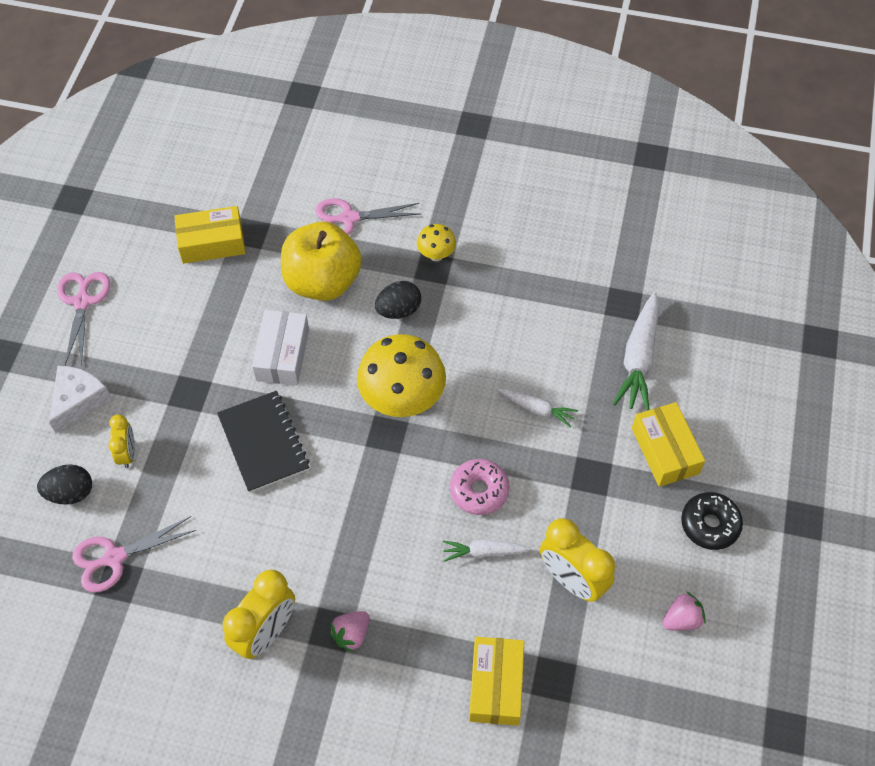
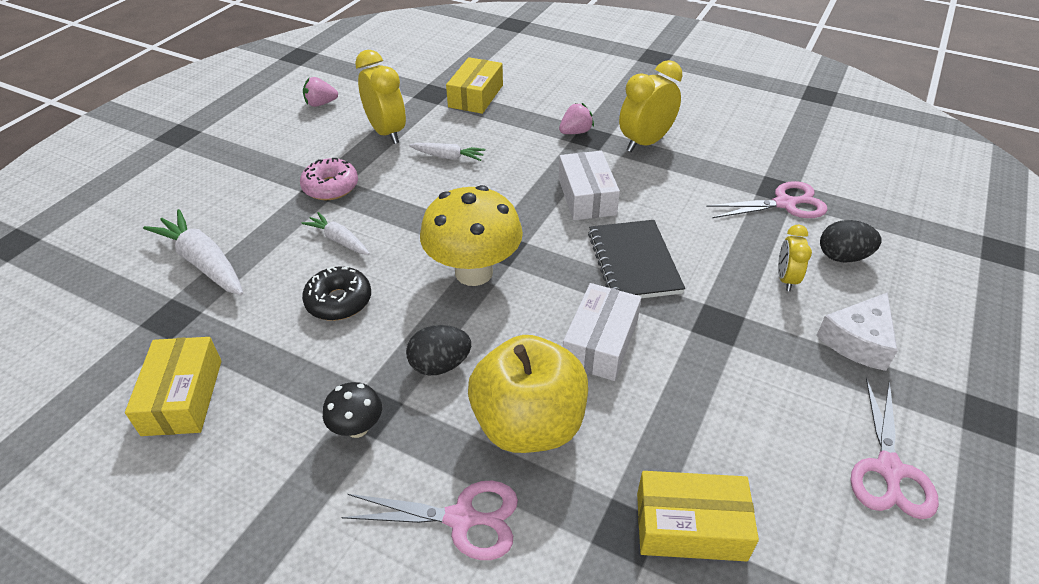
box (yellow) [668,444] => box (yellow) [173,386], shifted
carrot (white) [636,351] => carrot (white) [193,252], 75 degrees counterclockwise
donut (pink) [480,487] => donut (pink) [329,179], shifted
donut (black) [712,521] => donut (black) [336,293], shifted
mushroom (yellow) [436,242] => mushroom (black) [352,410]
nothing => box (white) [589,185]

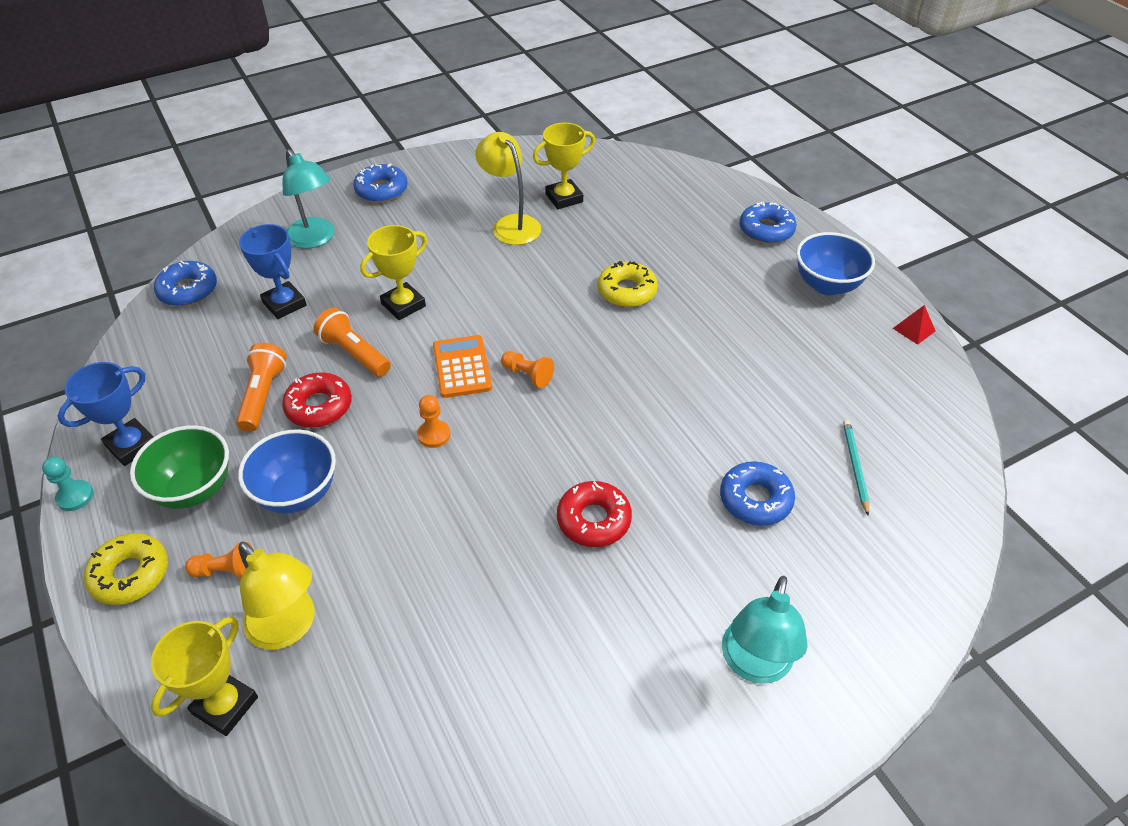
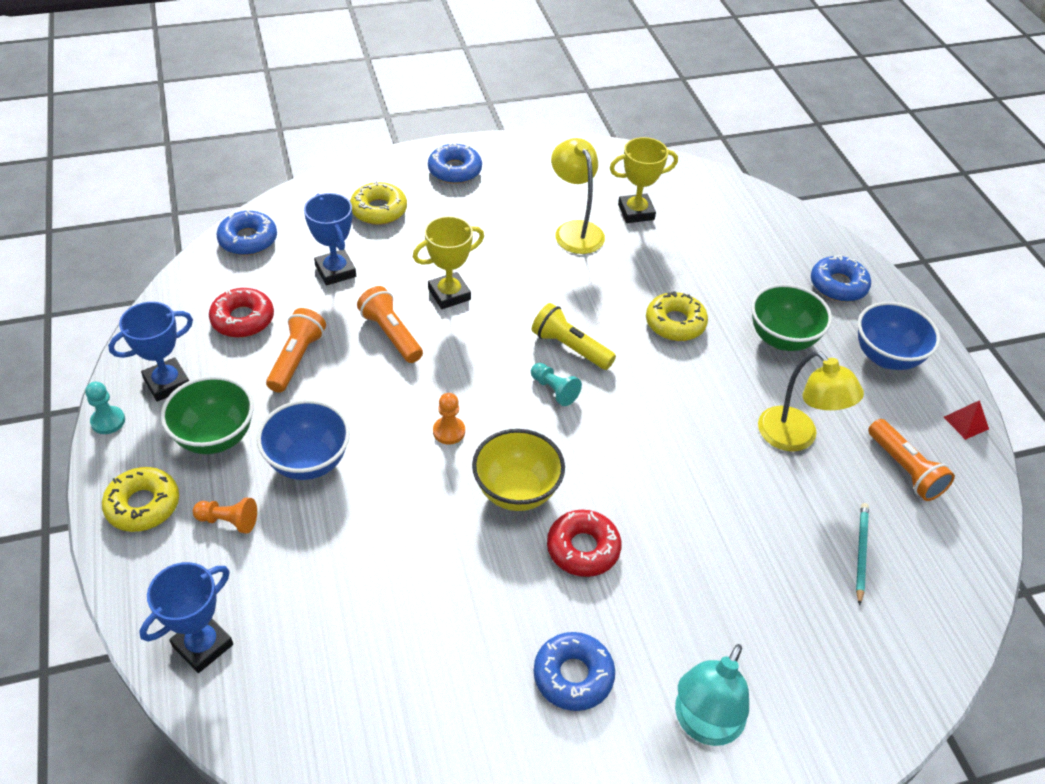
trophy (yellow) [204,676] => trophy (blue) [186,617]
donut (red) [317,400] => donut (red) [241,313], shifted
lamp (turquoise) [308,199] => donut (yellow) [378,203]
nothing => bowl (yellow) [518,470]
nothing => flashlight (yellow) [573,336]
pawn (orange) [527,369] => pawn (turquoise) [556,384]
donut (blue) [757,493] => donut (blue) [574,671], shifted
nothing => bowl (green) [791,317]
lamp (yellow) [276,595] => lamp (yellow) [811,400], shifted
nothing => flashlight (orange) [911,460]
calculator (orange) [462,366] => nothing

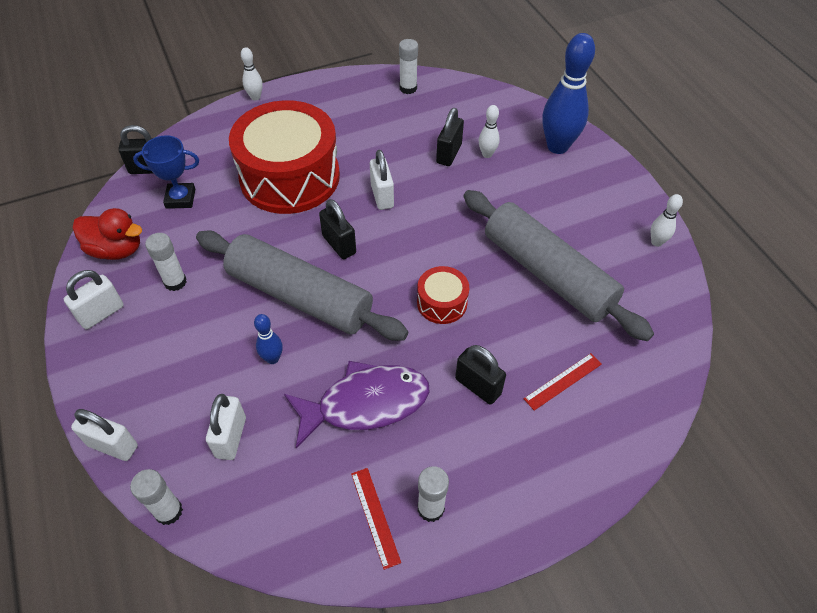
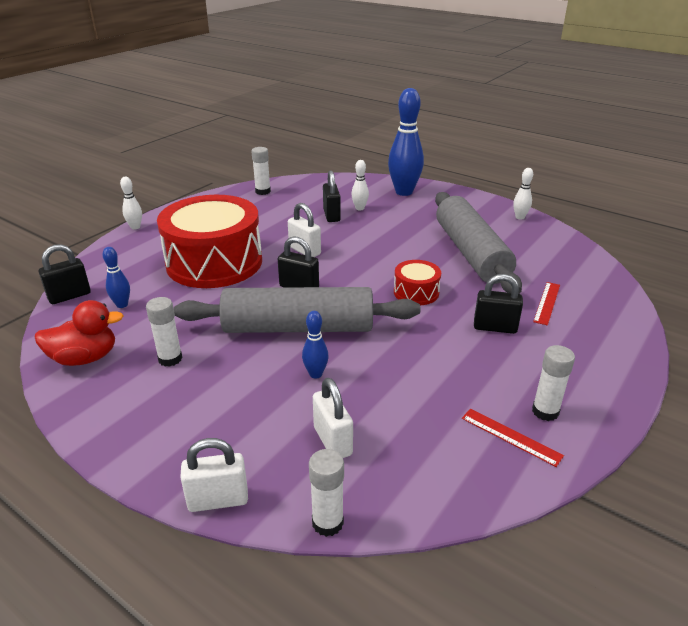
trophy (blue) [166,172] => bowling pin (blue) [116,277]
rolling pin (grey) [558,265] => rolling pin (grey) [478,243], 60 degrees clockwise
padlock (white) [94,299] => nothing
fish (purple) [356,404] => nothing

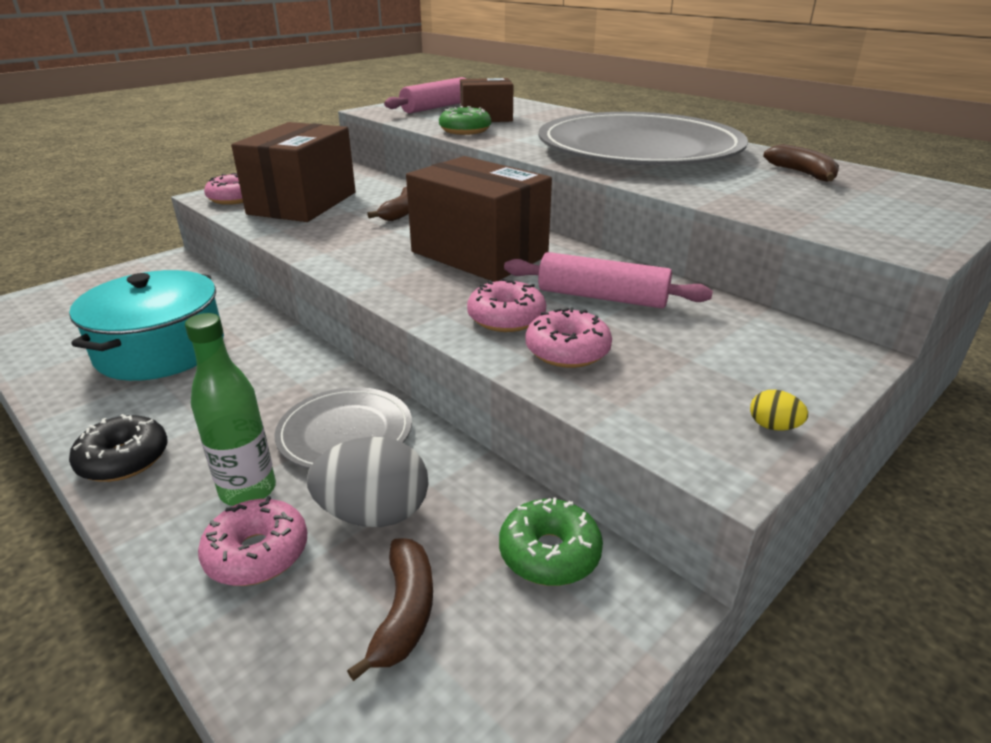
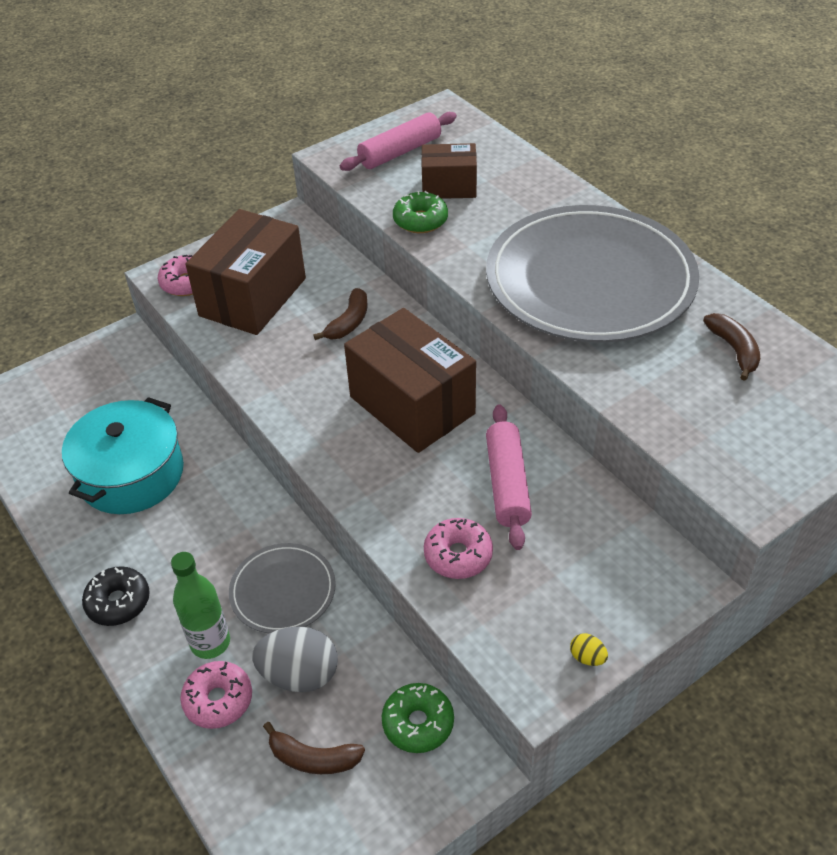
banana (brown) [390,609] => banana (brown) [314,748], 90 degrees clockwise
rolling pin (pink) [608,280] => rolling pin (pink) [509,477], 60 degrees clockwise
donut (pink) [506,305] => nothing

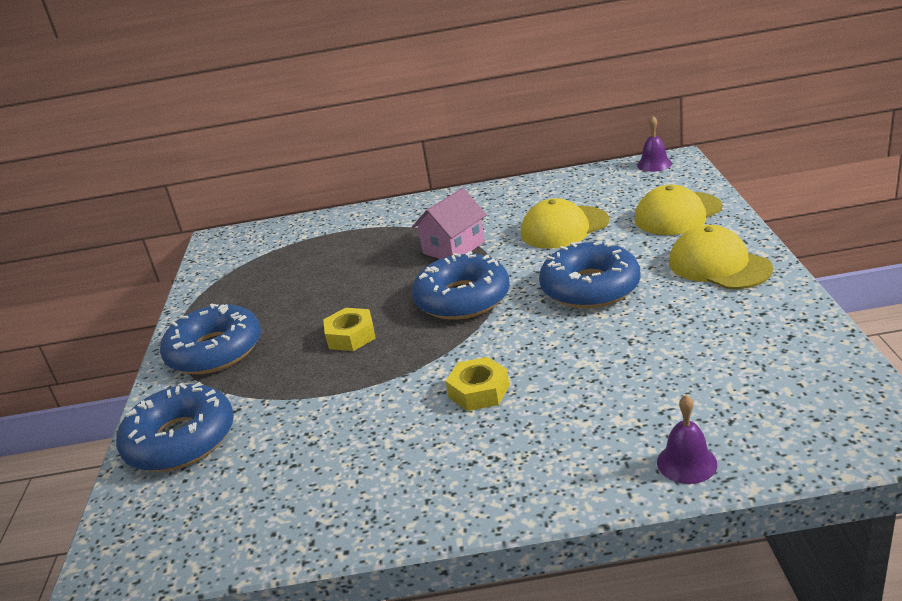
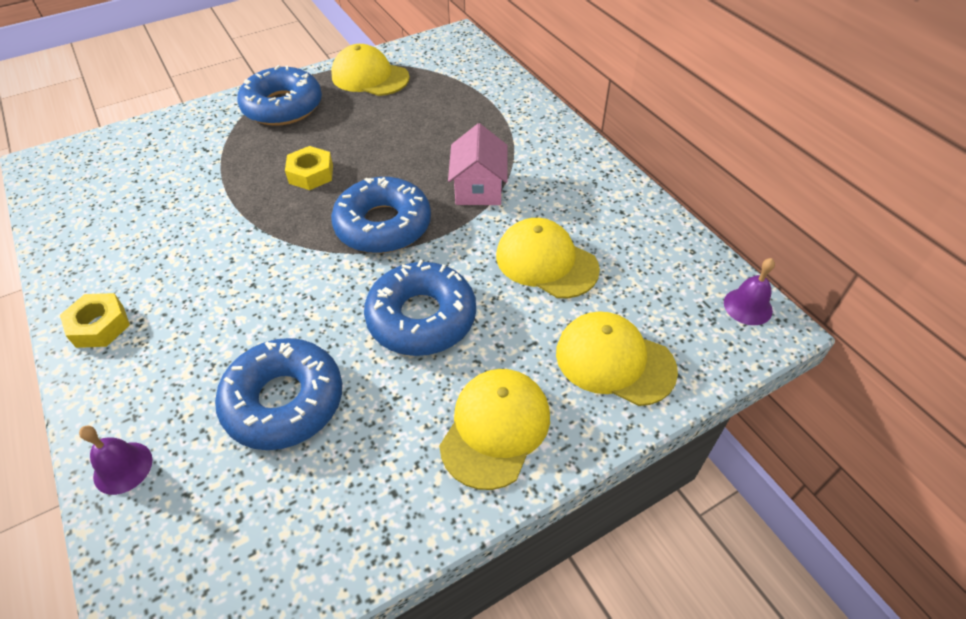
nut (yellow) [477,384] => nut (yellow) [95,320], shifted
donut (blue) [175,427] => donut (blue) [278,394], shifted
nothing => cap (yellow) [370,70]
house (pink) [449,223] => house (pink) [478,164], 75 degrees clockwise

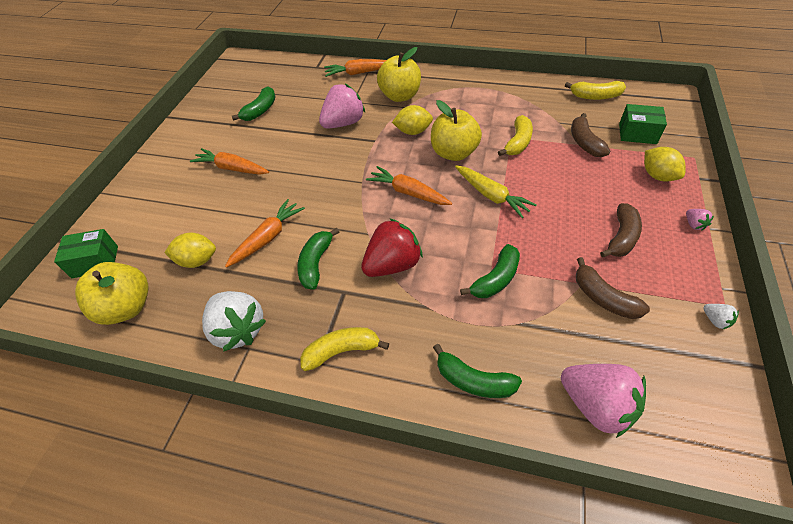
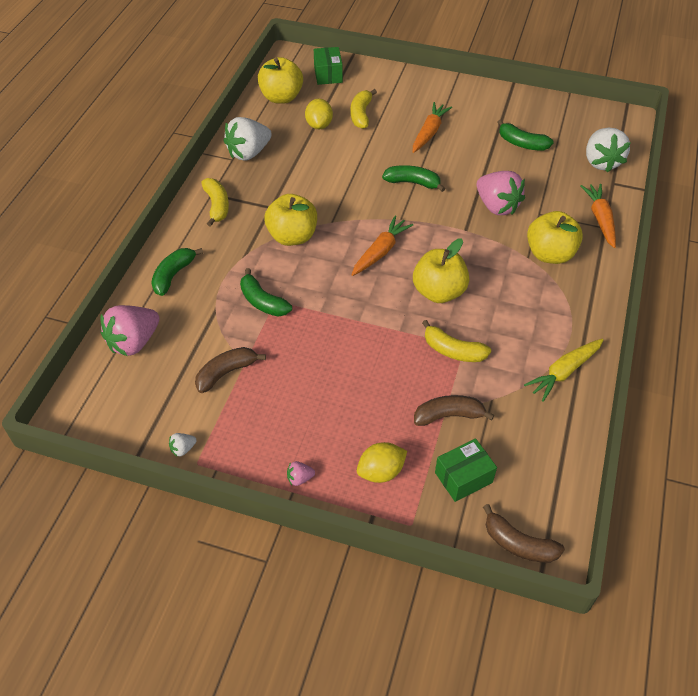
strawberry (red) [392,247] => apple (yellow) [290,220]
banana (yellow) [595,90] => banana (yellow) [364,109], shifted
banana (green) [318,258] => banana (green) [413,178], shifted
box (green) [643,124] => box (green) [466,470], 45 degrees clockwise
banana (brown) [621,230] => banana (brown) [524,533], shifted
carrot (yellow) [496,192] => carrot (yellow) [564,370], shifted
nothing => strawberry (white) [608,150]
carrot (orange) [265,233] => nothing
lemon (yellow) [412,120] => nothing

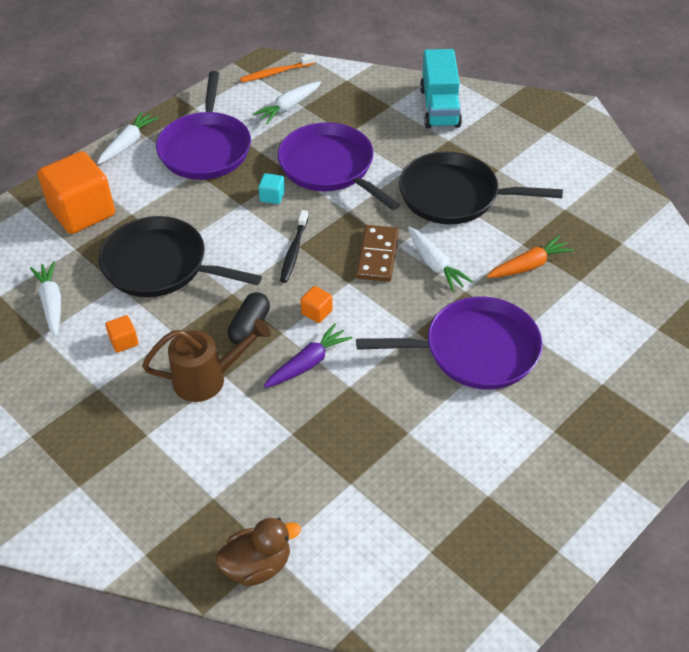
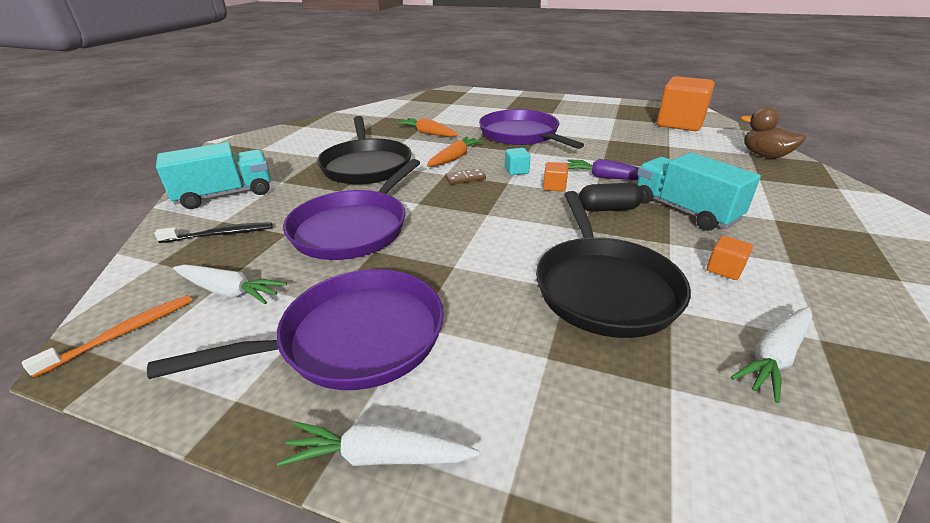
toothbrush (orange) [277,68] => toothbrush (orange) [107,336], 90 degrees counterclockwise
toothbrush (black) [294,246] => toothbrush (black) [213,232], shifted
carrot (white) [440,259] => carrot (orange) [455,151]
domino (brown) [377,253] => domino (brown) [465,177], x0.58
cube (turquoise) [271,188] => cube (turquoise) [517,161], shifted
watering can (brown) [206,360] => truck (turquoise) [699,192]
cube (orange) [76,192] => cube (orange) [685,103], shifted

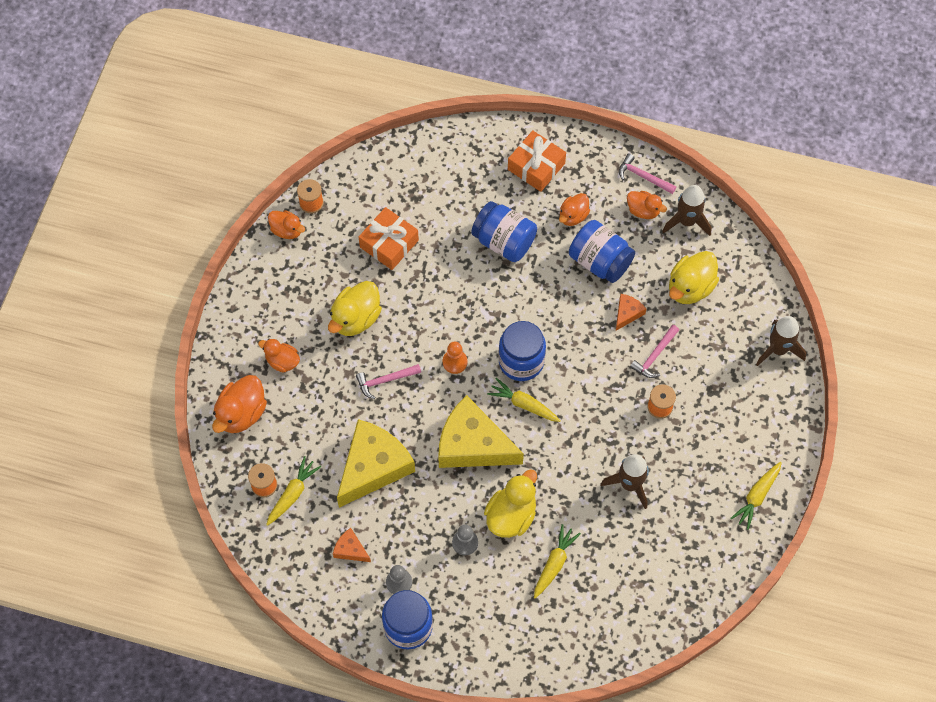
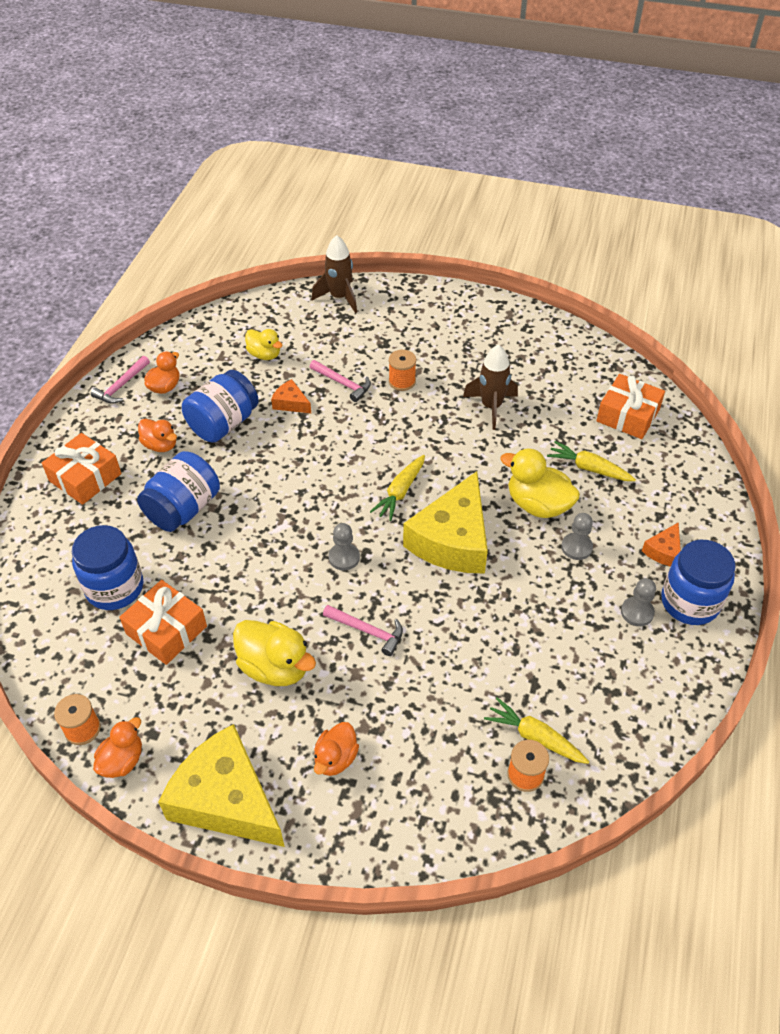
jar (blue) [522,351] => jar (blue) [107,567], shifted
cheese (yellow) [376,463] => cheese (yellow) [221,785], shifted
duck (yellow) [694,277] => duck (yellow) [264,344], x0.63
hammer (pink) [388,381] => hammer (pink) [363,630], 45 degrees counterclockwise
pawn (orange) [455,358] => pawn (grey) [344,546]
nothing => gift (orange) [630,406]
cheese (orange) [352,545] => cheese (orange) [661,544], shifted
duck (orange) [239,404] => nothing
rocket (brown) [686,210] => nothing
carrot (yellow) [756,496] => nothing

